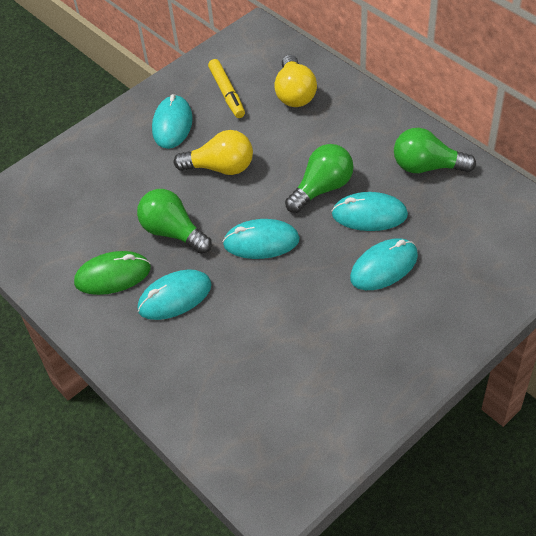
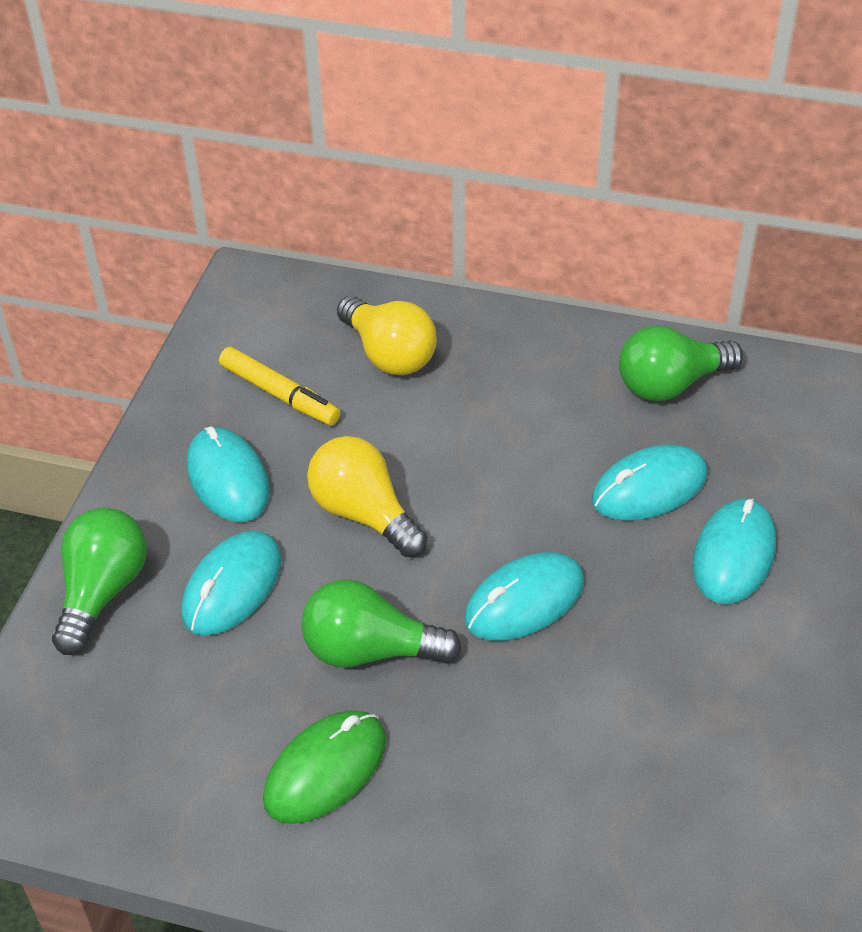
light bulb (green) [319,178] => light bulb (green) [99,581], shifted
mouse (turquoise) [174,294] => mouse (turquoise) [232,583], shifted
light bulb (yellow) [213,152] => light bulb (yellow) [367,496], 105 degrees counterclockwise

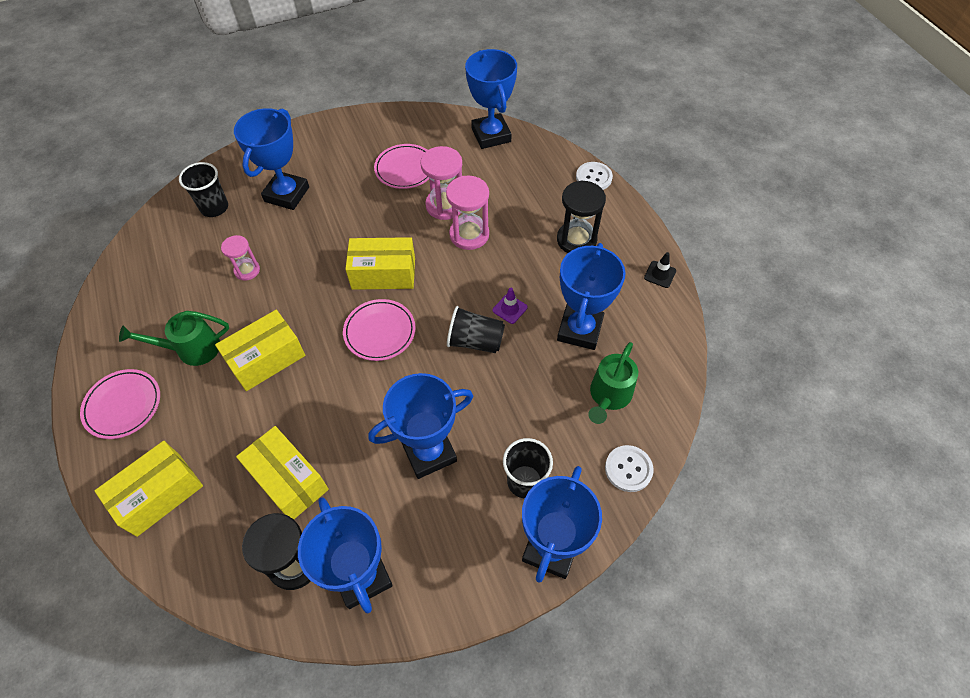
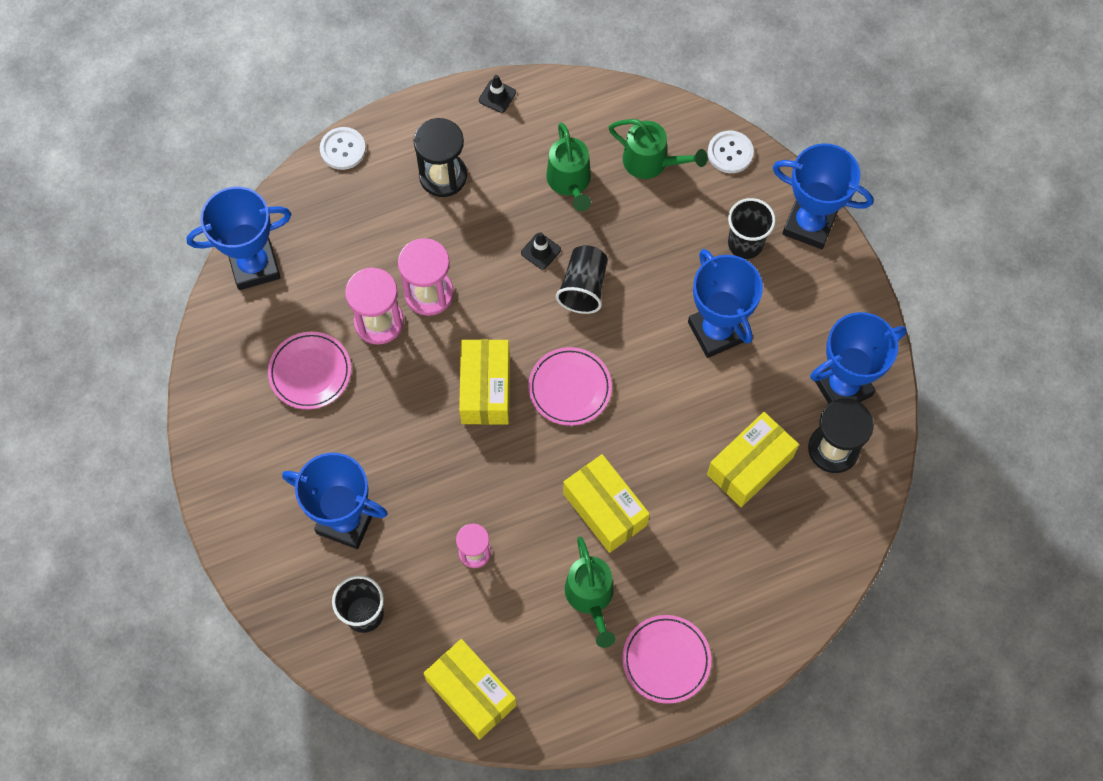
box (yellow) [149,489] => box (yellow) [470,689], shifted
traffic cone (purple) [510,306] => traffic cone (black) [541,251]
trophy (blue) [591,296] => watering can (green) [568,167]

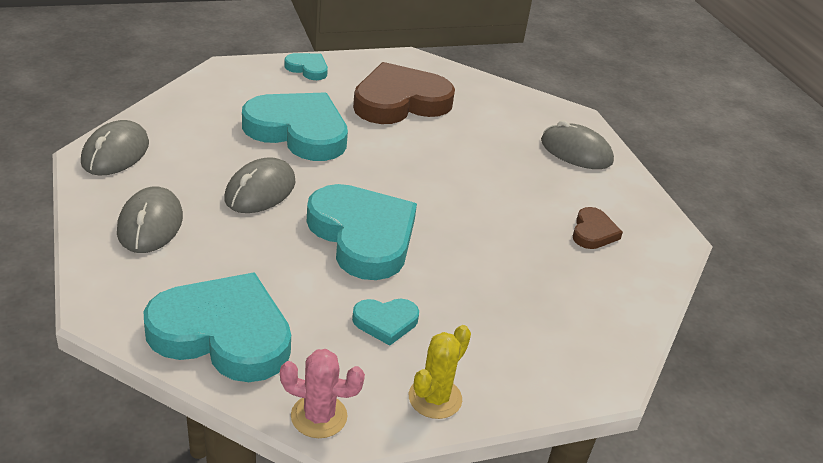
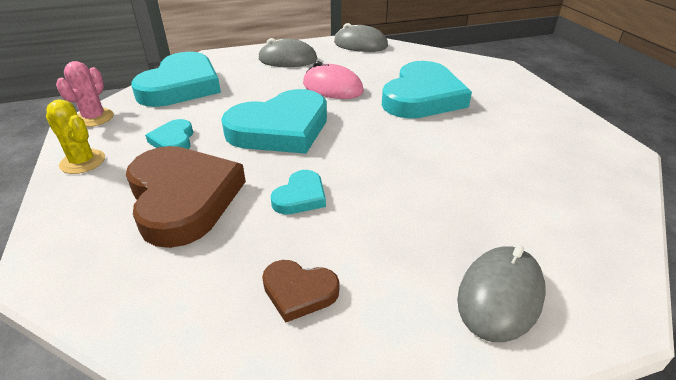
heart (brown) [404,93] => heart (brown) [186,197], shifted
heart (turquoise) [306,66] => heart (turquoise) [298,192], shifted
mouse (grey) [260,185] => mouse (pink) [333,80]

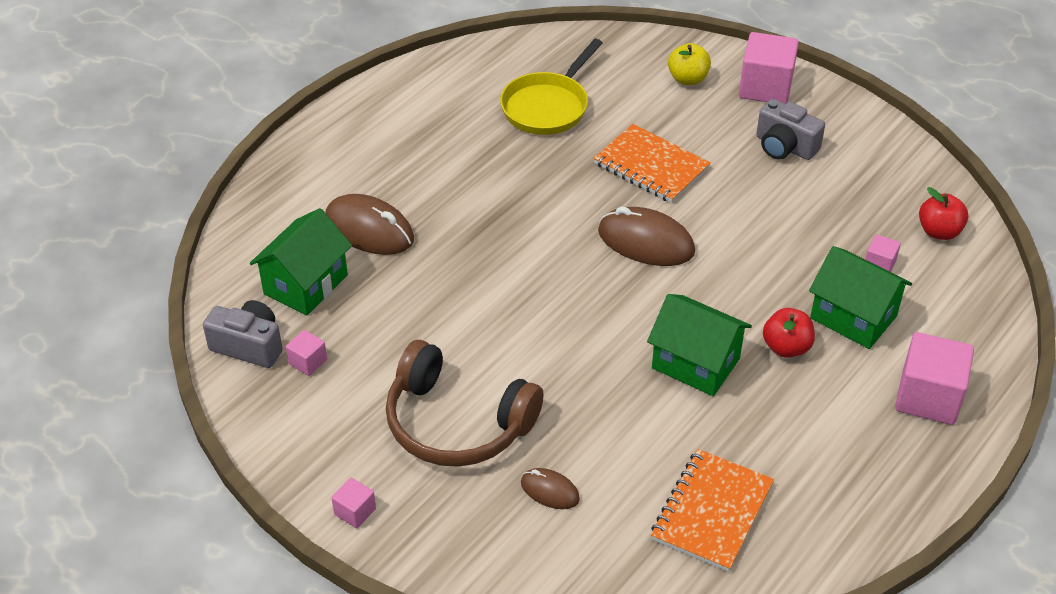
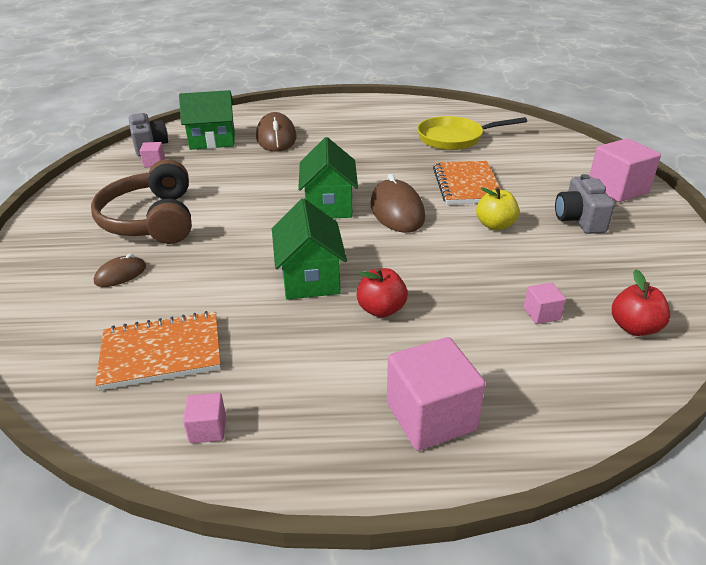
mouse (brown) [550,488] => mouse (brown) [120,270], 60 degrees clockwise
cube (pink) [353,503] => cube (pink) [204,418], shifted
house (green) [860,297] => house (green) [328,177], shifted
apple (yellow) [689,64] => apple (yellow) [497,208], shifted

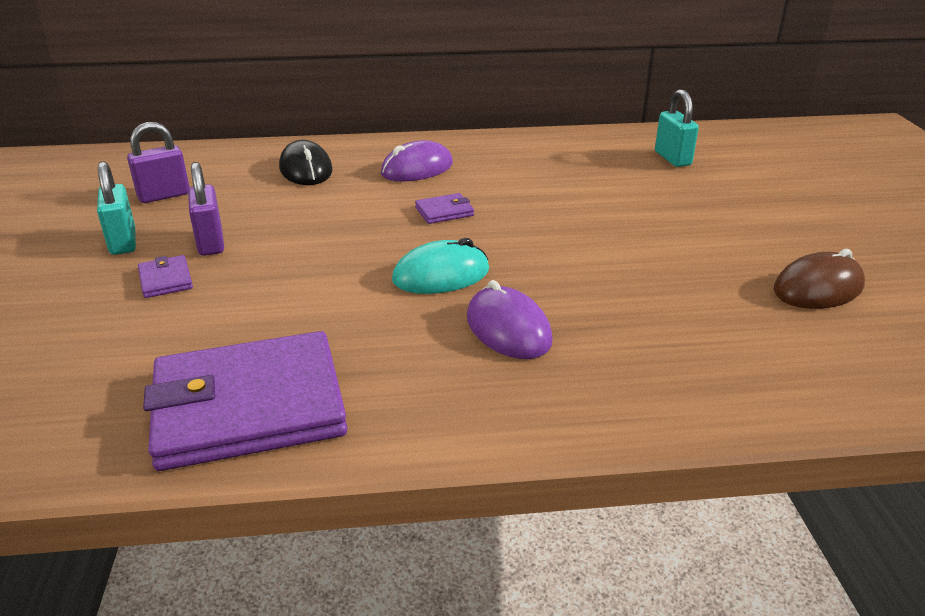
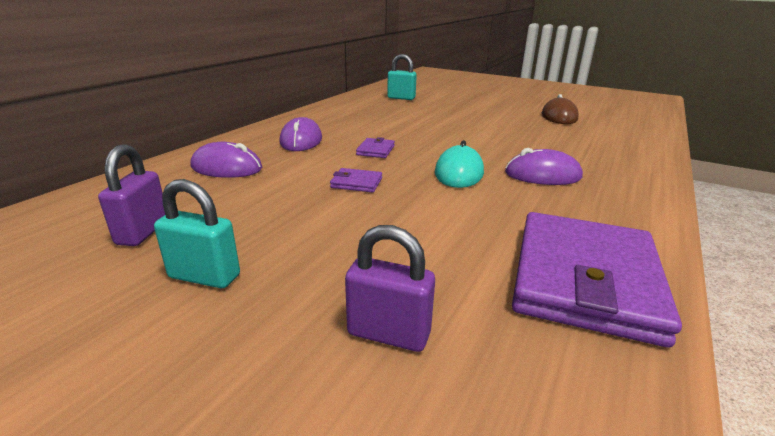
mouse (black) [305,162] => mouse (purple) [226,160]
wallet (purple) [165,276] => wallet (purple) [356,180], shifted
padlock (purple) [206,209] => padlock (purple) [390,288], shifted

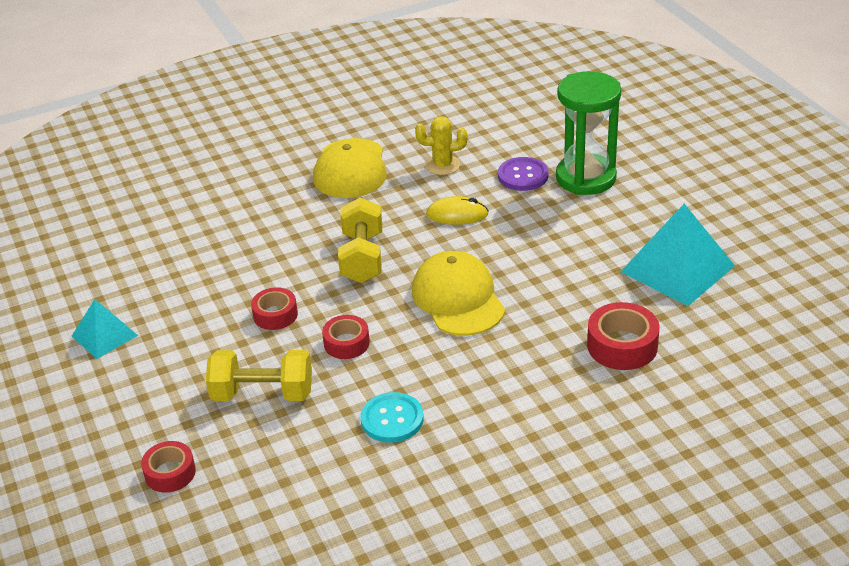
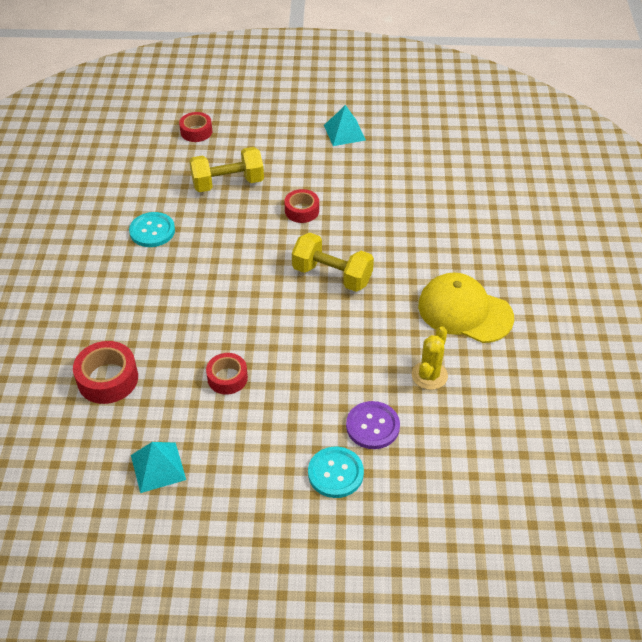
pyramid (turquoise) [678,255] => pyramid (turquoise) [158,467], x0.58
dumbbell (yellow) [259,375] => dumbbell (yellow) [226,169], 45 degrees clockwise
tape (red) [346,337] => tape (red) [227,374], shifted
hourglass (green) [588,133] => button (turquoise) [336,472]
cap (yellow) [458,293] => nothing
mouse (yellow) [457,210] => nothing

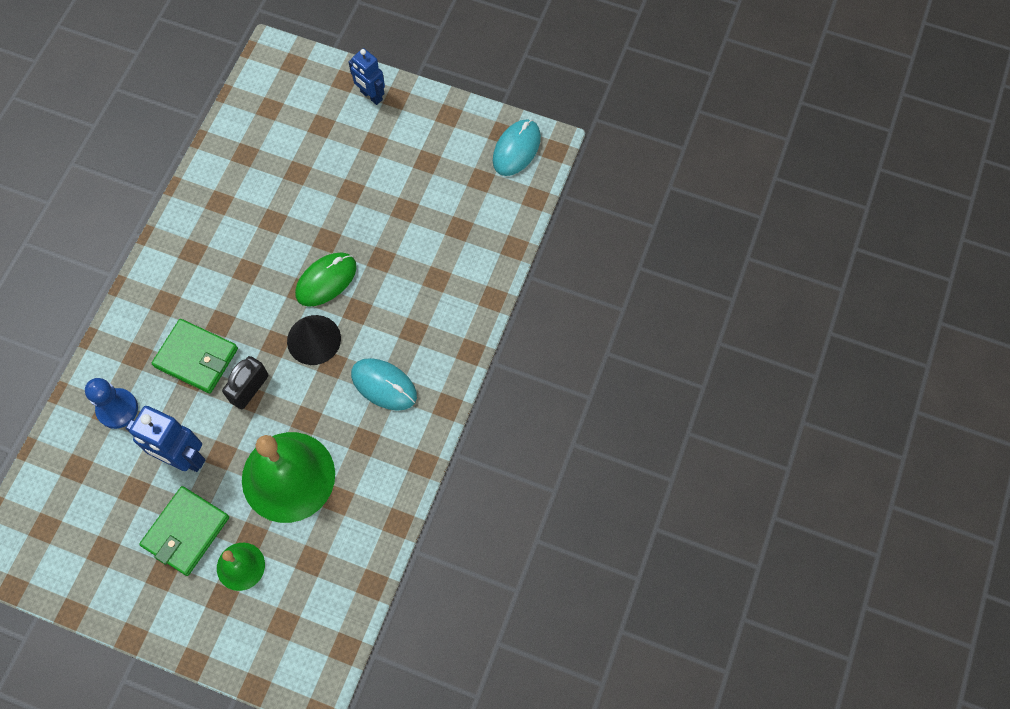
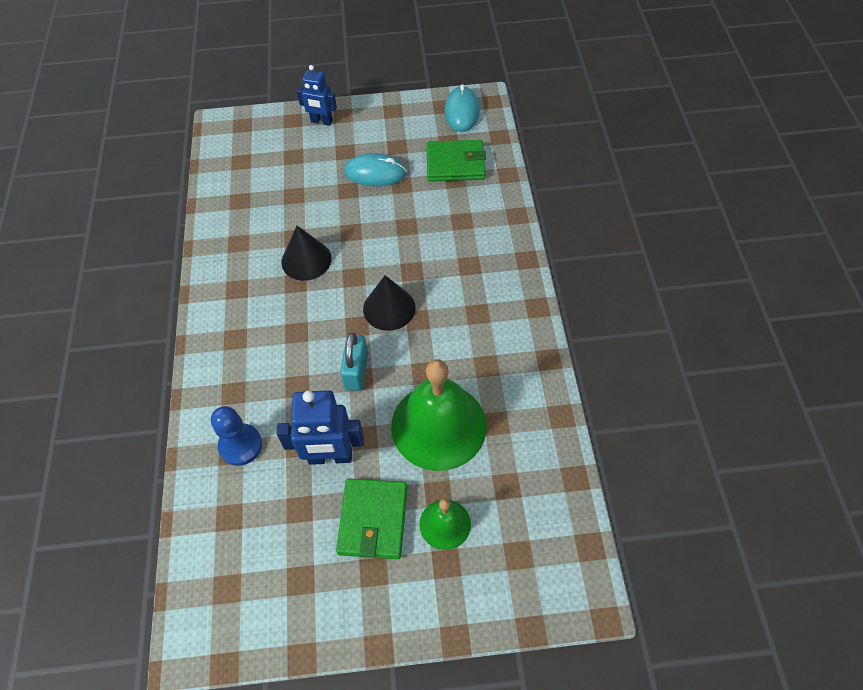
nothing => cone (black) [306,253]
padlock (black) [245,382] => padlock (turquoise) [354,361]
mouse (turquoise) [384,384] => mouse (turquoise) [375,169], shifted
wallet (green) [195,356] => wallet (green) [456,161], shifted
mouse (green) [326,279] => nothing

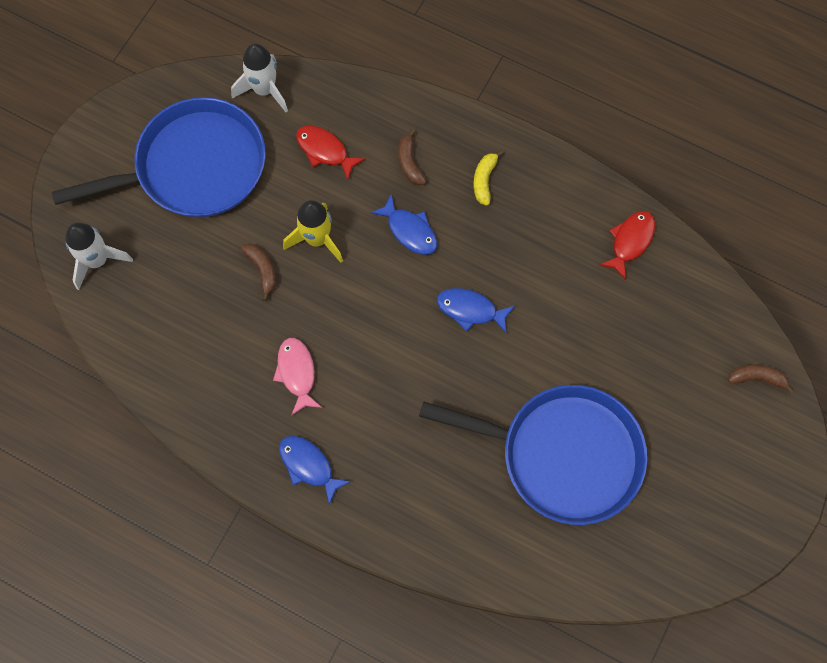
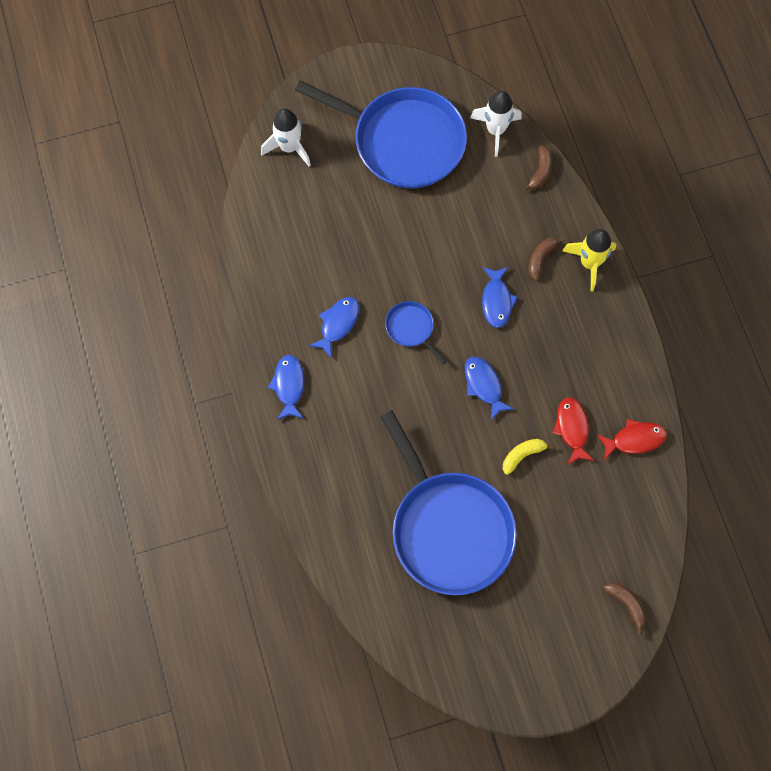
fish (pink) [297,376] => fish (blue) [334,327]
nothing => pan (blue) [416,332]
banana (yellow) [488,178] => banana (yellow) [528,457], shifted
banana (brown) [258,272] => banana (brown) [537,168], shifted
fish (red) [331,152] => fish (red) [573,431], shifted
rocket (yellow) [313,231] => rocket (yellow) [589,260], shifted

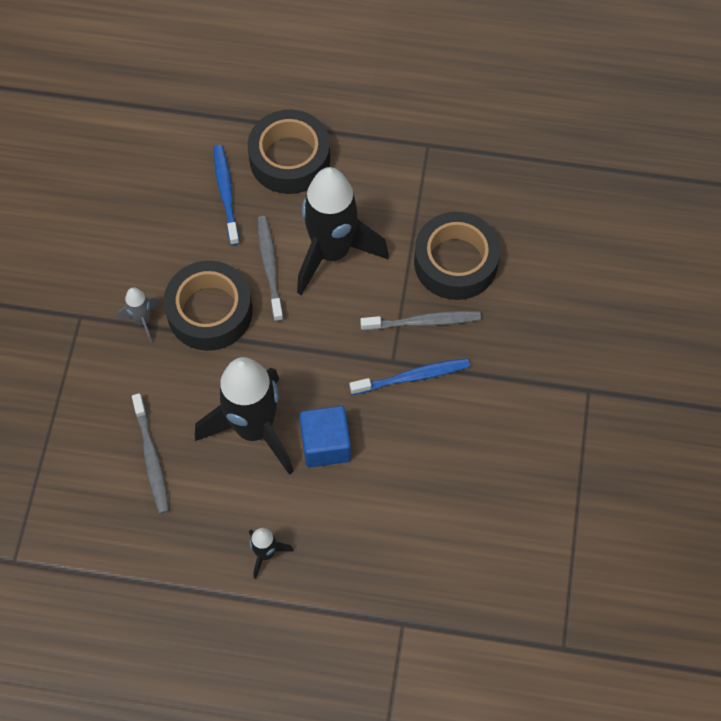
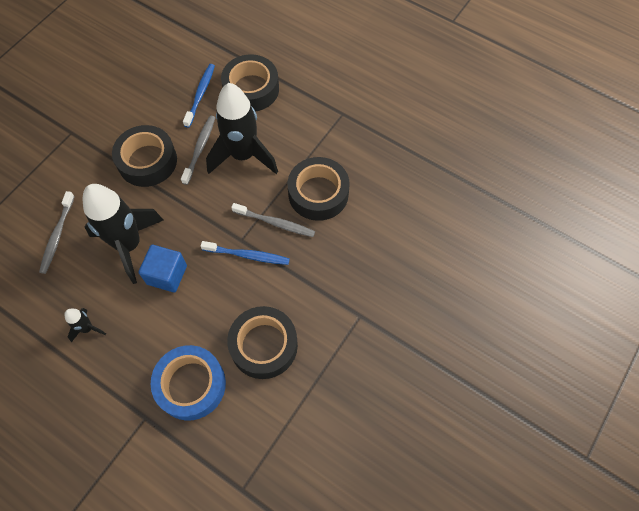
nothing => tape (blue) [188,383]
nothing => tape (black) [262,342]
rocket (grey) [139,315] => nothing

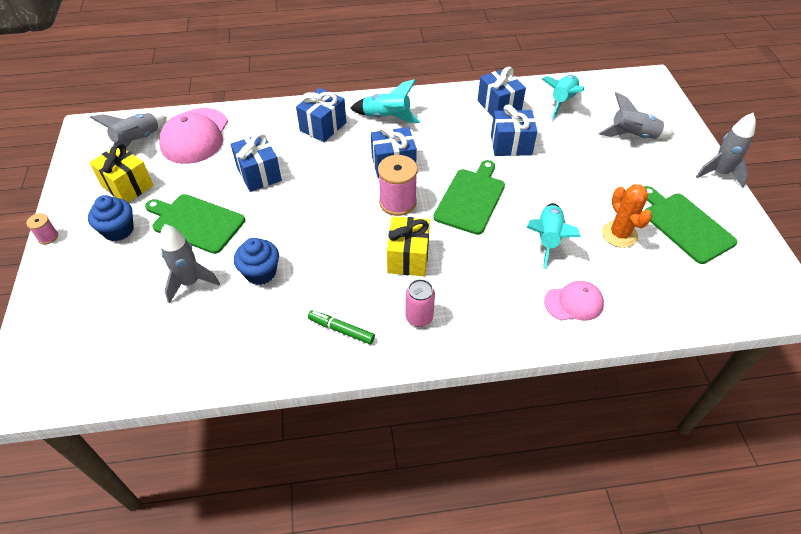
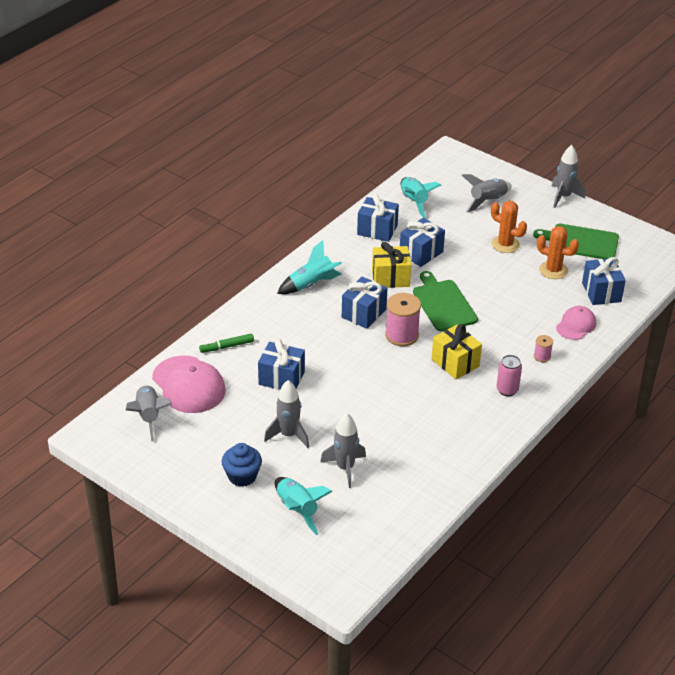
marker (green) [341,327] => marker (green) [226,343], shifted
cutting board (green) [195,224] => rocket (grey) [286,414]
rocket (turquoise) [554,236] => rocket (turquoise) [304,506], shifted
gift (yellow) [121,172] => gift (yellow) [391,265], shifted
nothing => cactus (orange) [509,227]
spool (pink) [42,228] => spool (pink) [543,348], shifted
gift (blue) [321,115] => gift (blue) [604,281], shifted
cupcake (blue) [256,261] => nothing

